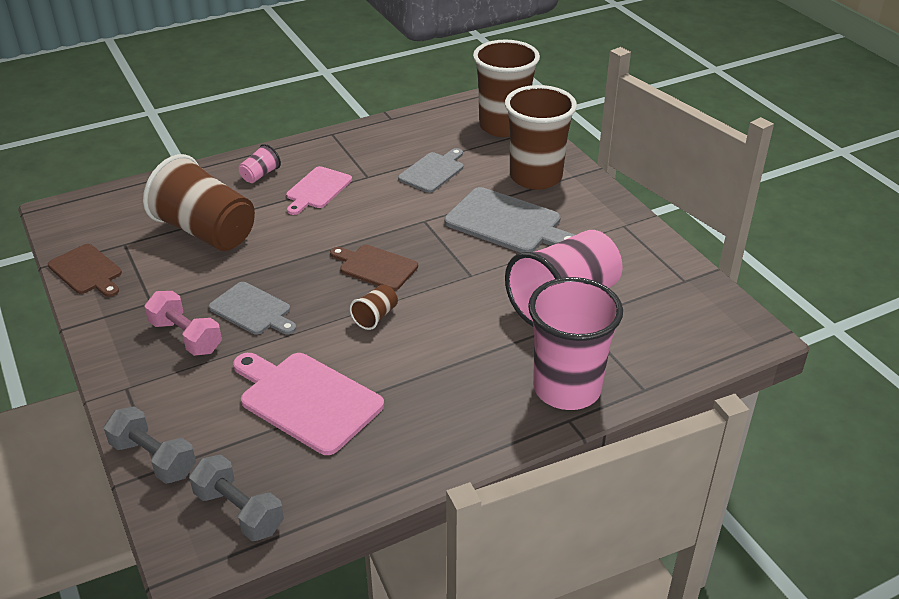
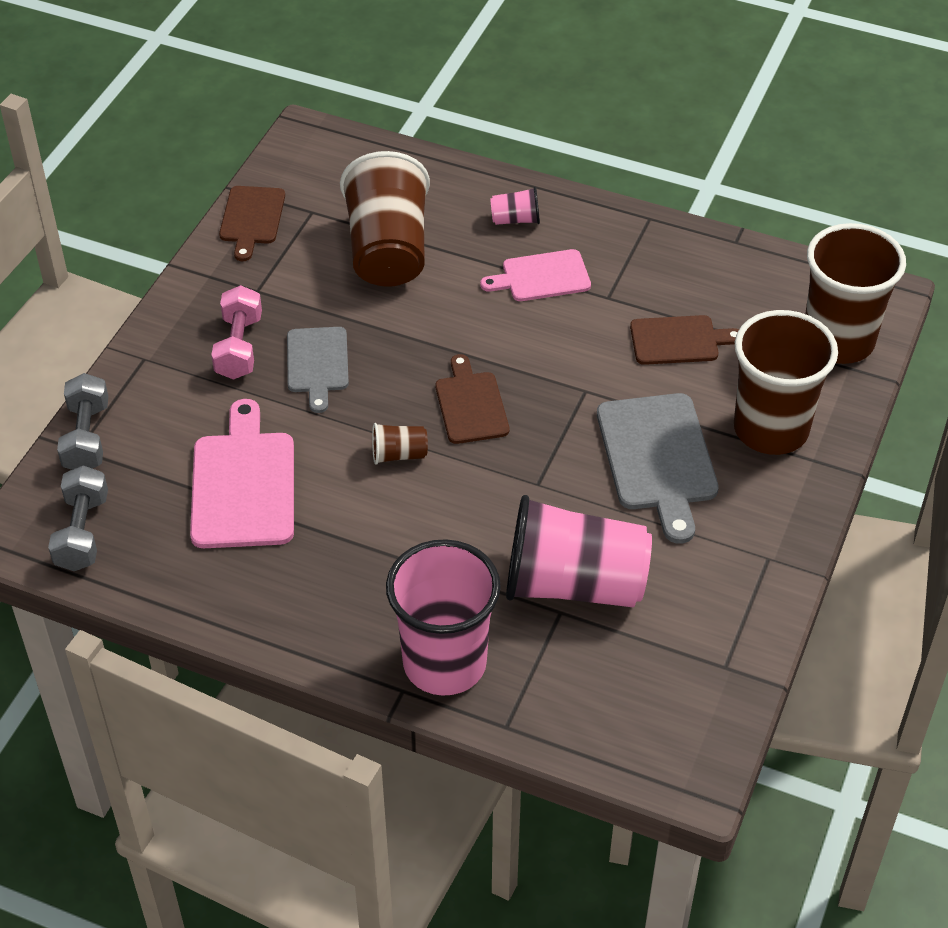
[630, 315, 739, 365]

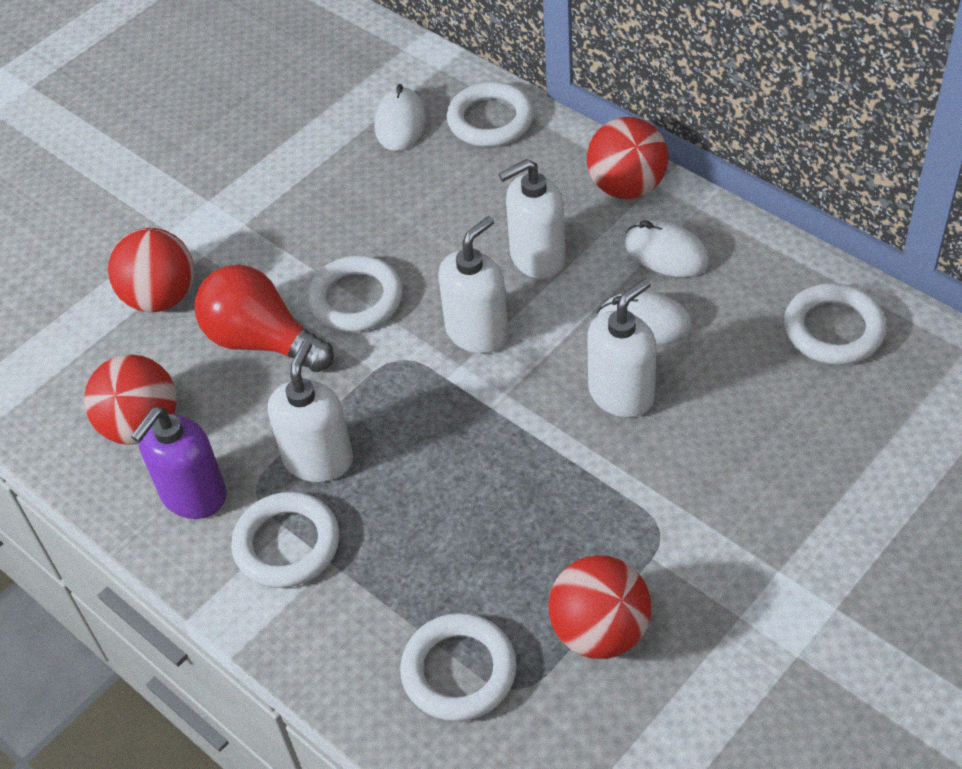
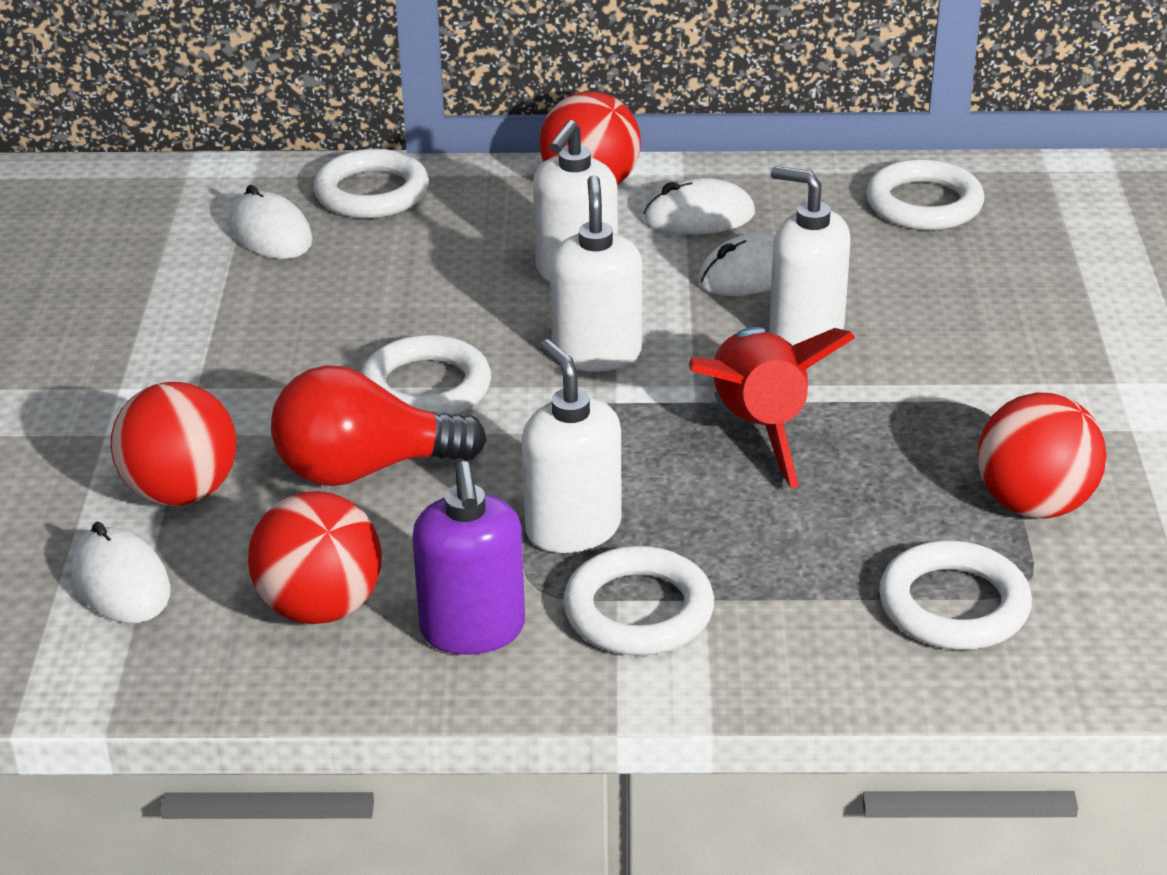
[71, 522, 170, 623]
[689, 327, 856, 488]
[769, 166, 850, 345]

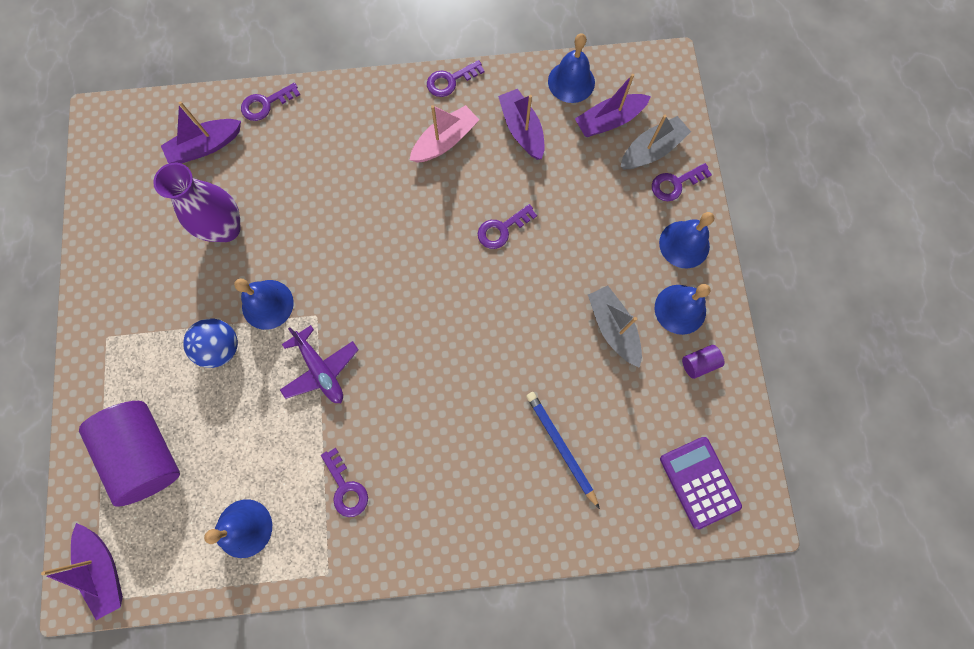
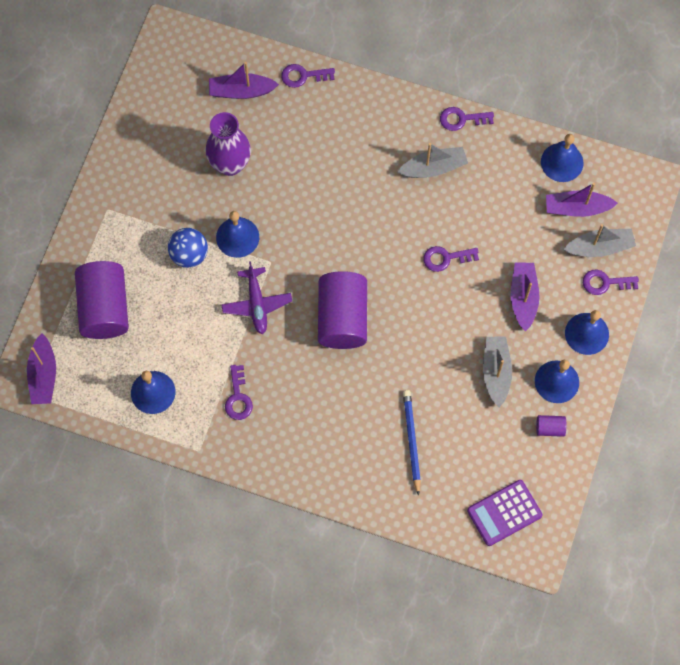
[318, 271, 367, 349]
[510, 262, 540, 332]
[397, 143, 468, 178]
[467, 480, 542, 546]

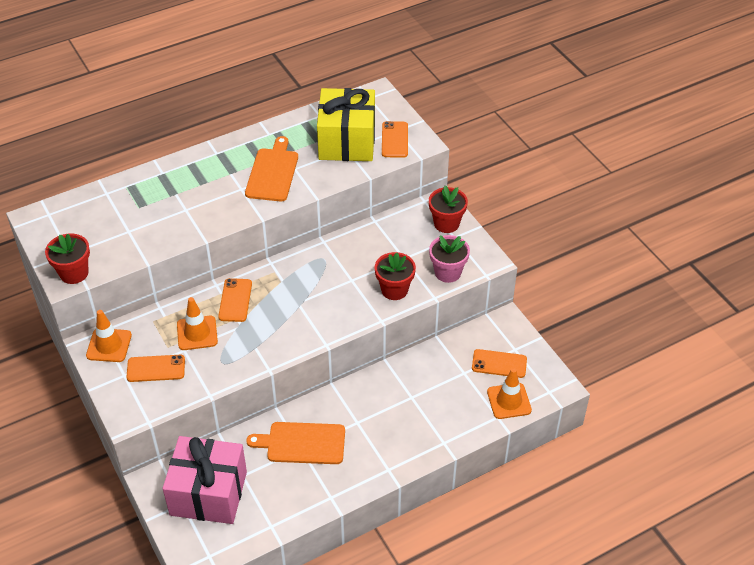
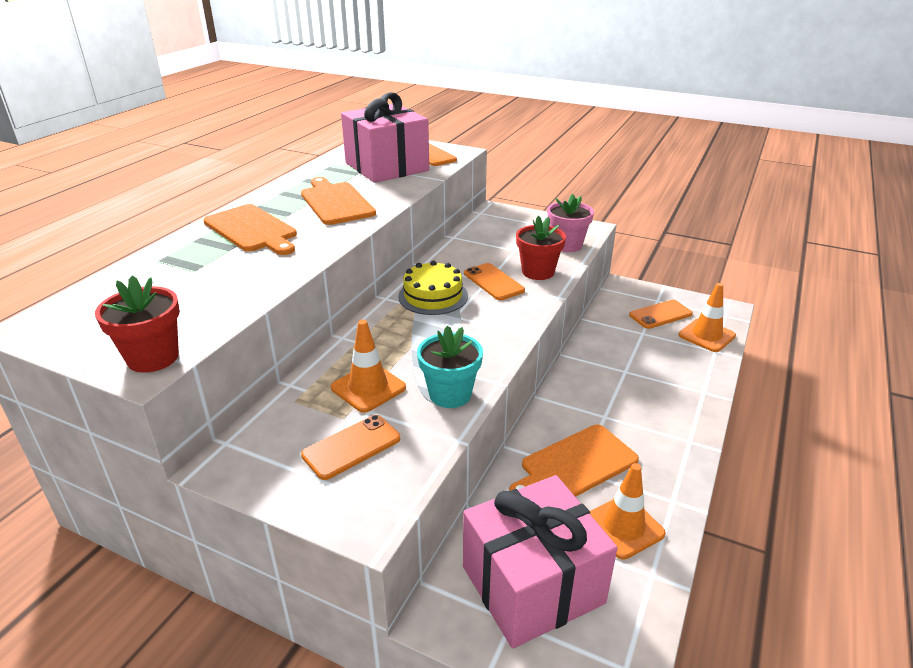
[429, 185, 468, 233] (first image)
[203, 204, 297, 255]
[398, 261, 468, 315]
[417, 326, 483, 408]
[590, 463, 666, 559]
[464, 263, 525, 300]
[341, 92, 429, 183]

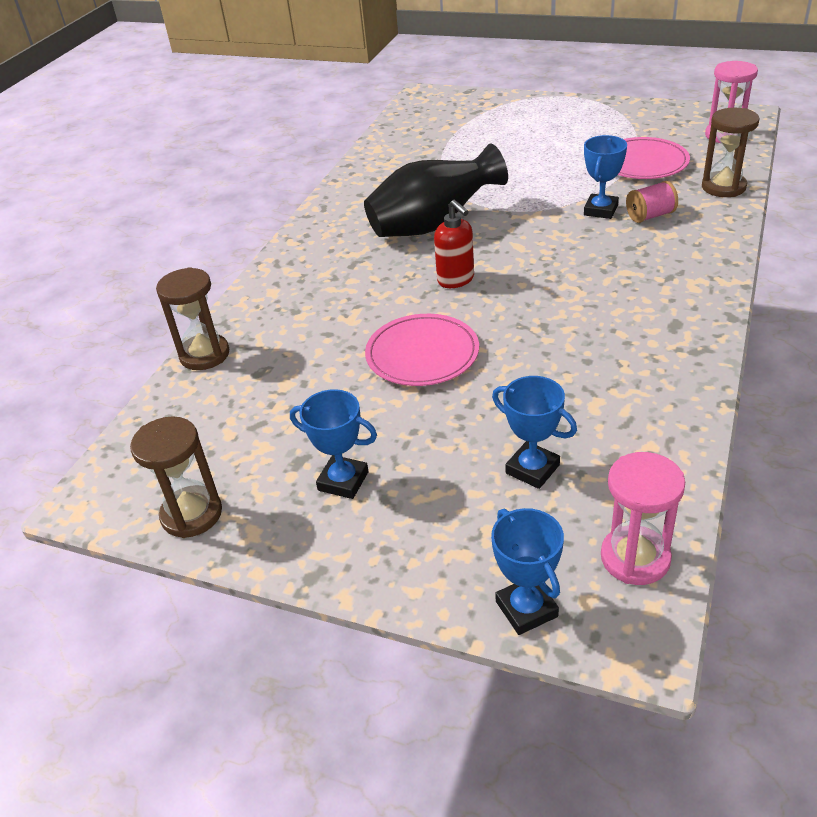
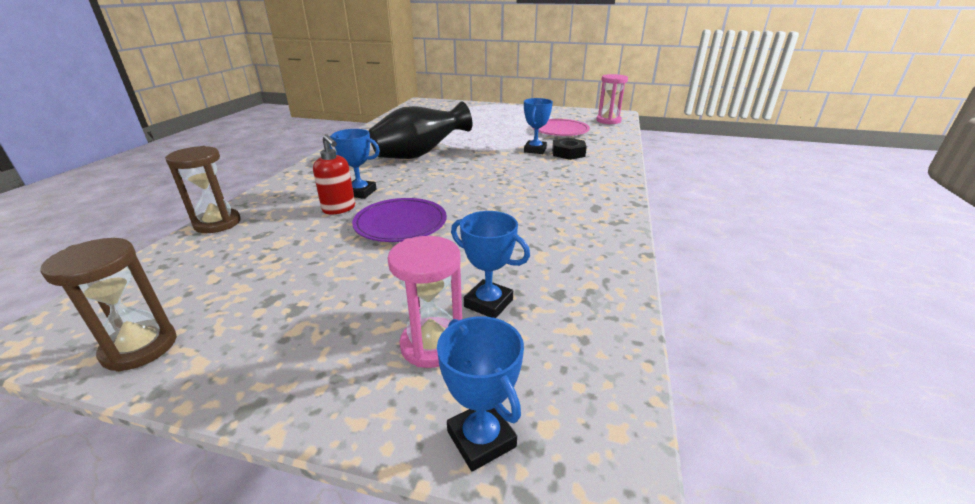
[702, 108, 760, 197] (first image)
[329, 129, 380, 199]
[313, 134, 355, 214]
[387, 236, 462, 368]
[552, 138, 587, 160]
[352, 198, 447, 242]

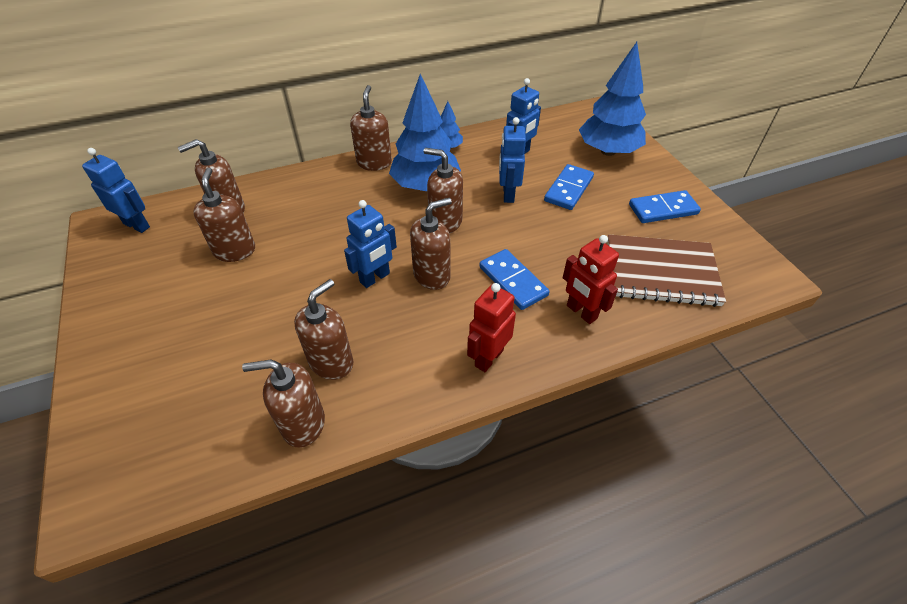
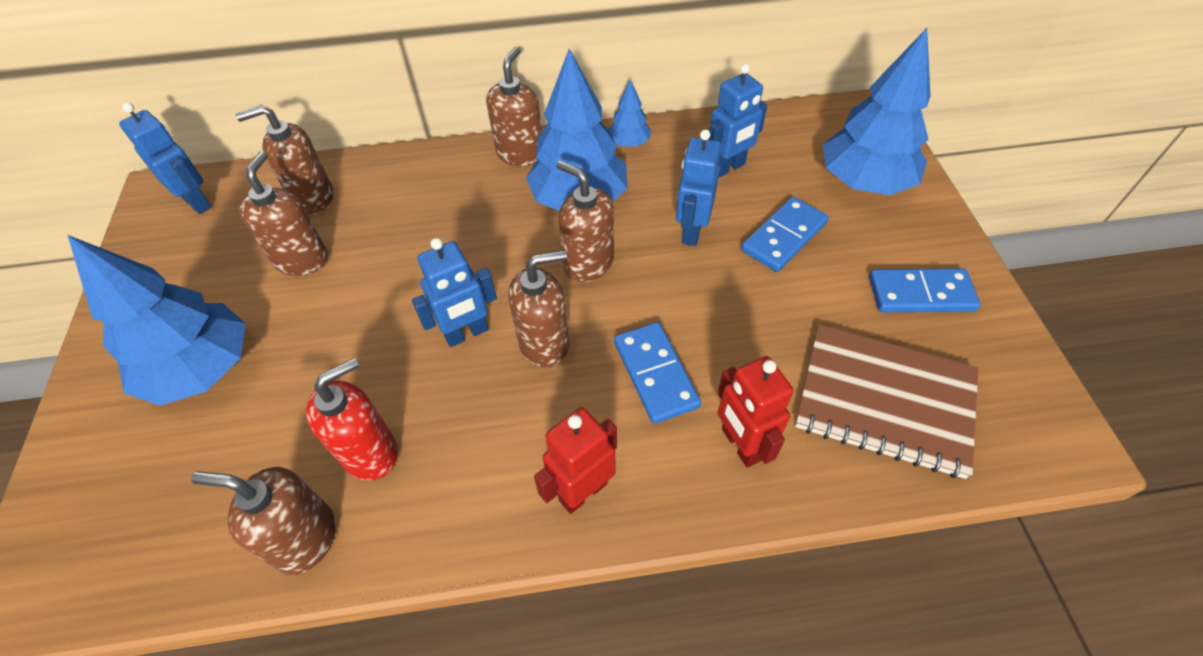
[68, 235, 246, 406]
[306, 358, 398, 481]

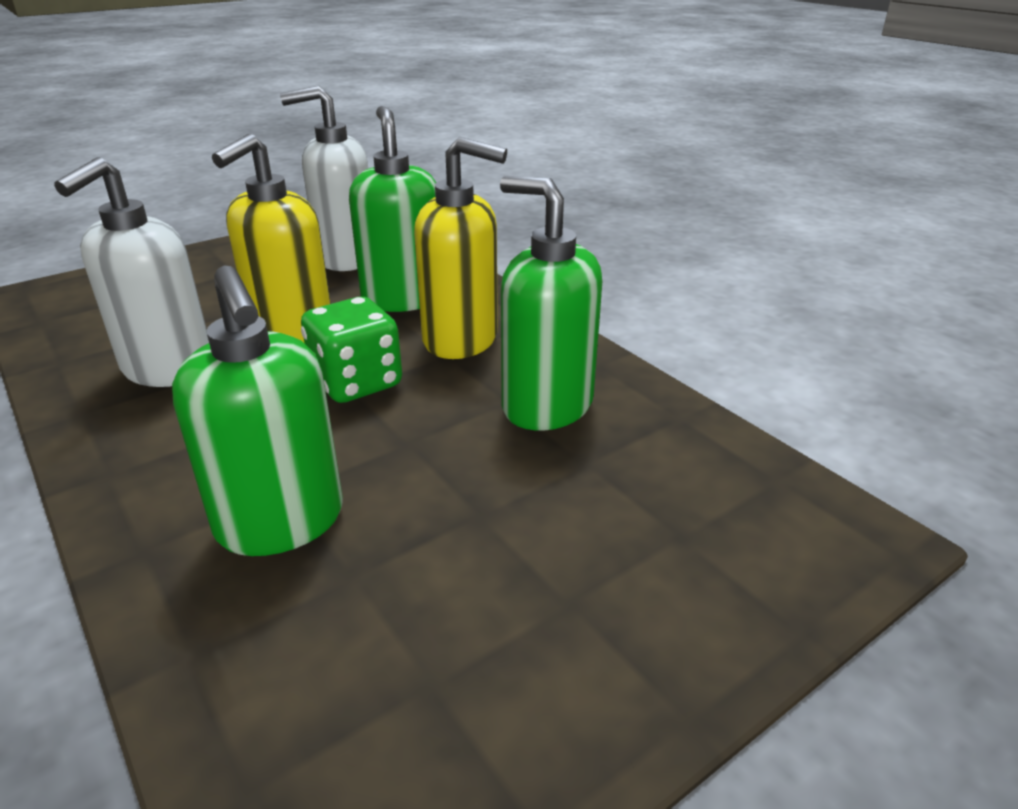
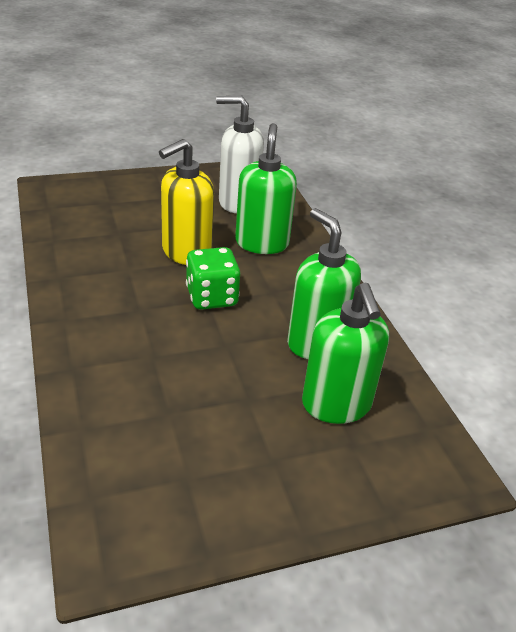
[54, 157, 209, 387] (first image)
[414, 137, 507, 359] (first image)
[302, 283, 389, 424]

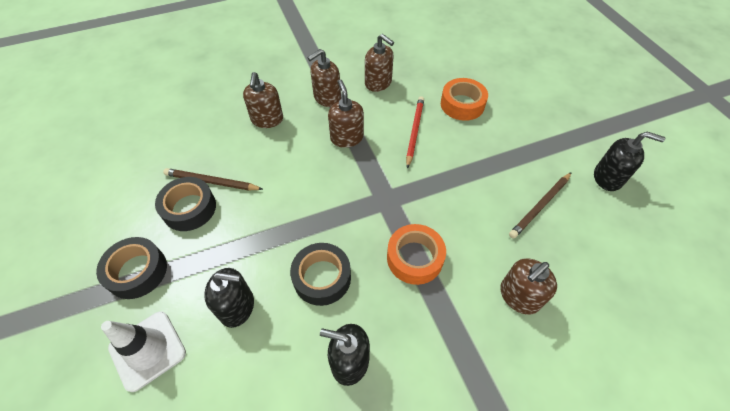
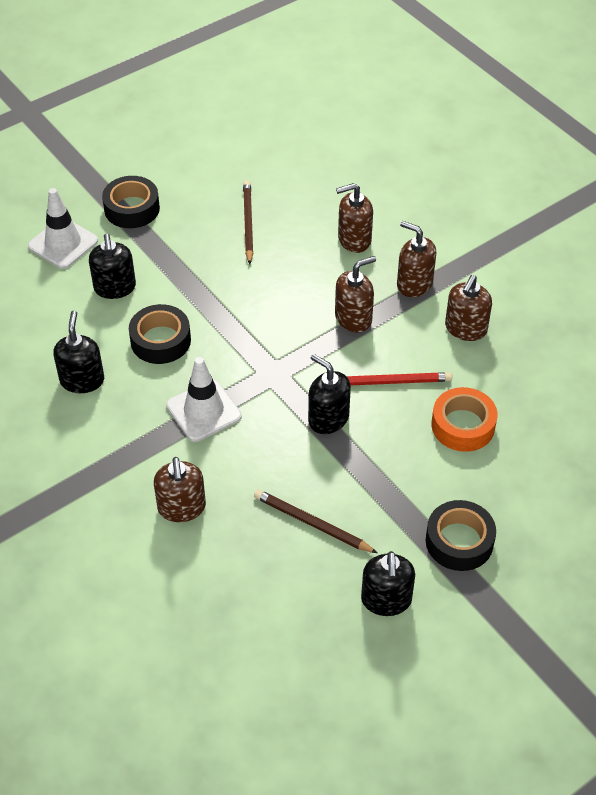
[308, 354, 351, 434]
[426, 500, 496, 571]
[166, 357, 242, 442]
[154, 457, 206, 522]

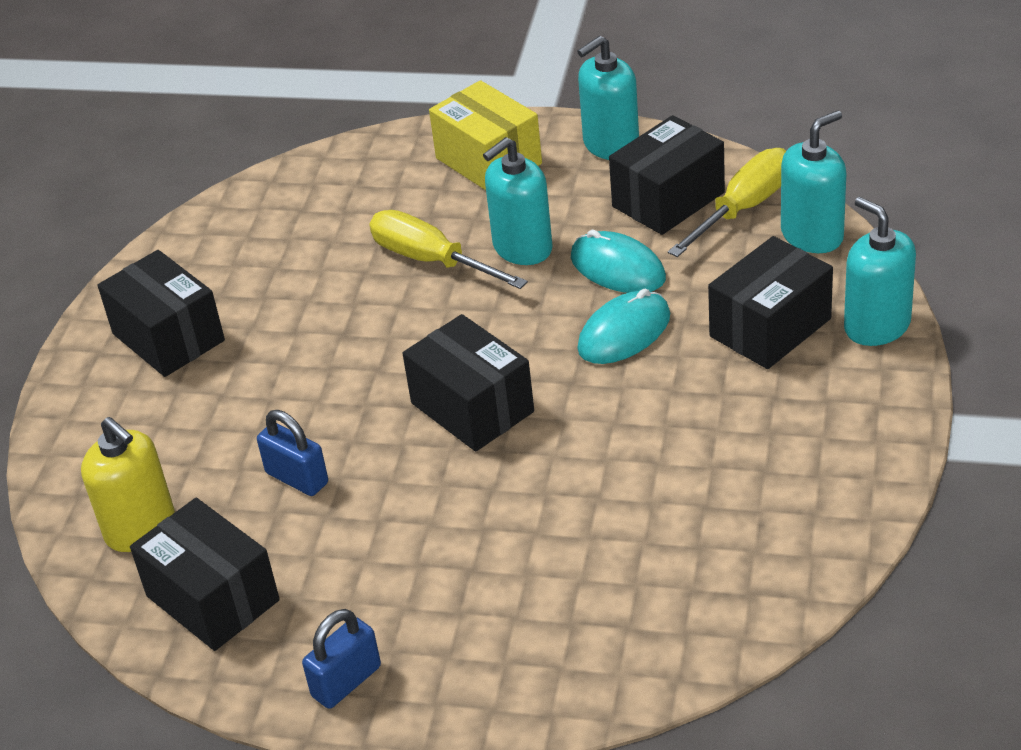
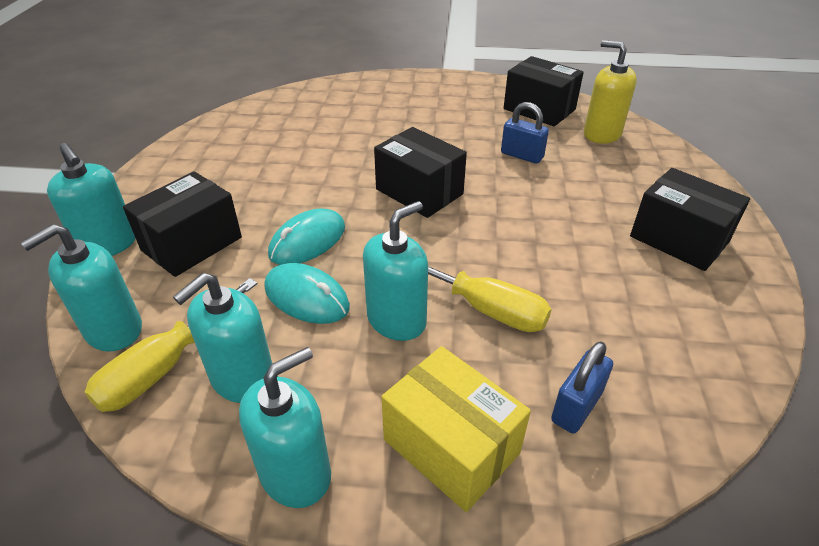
[551, 342, 613, 434]
[173, 273, 272, 403]

